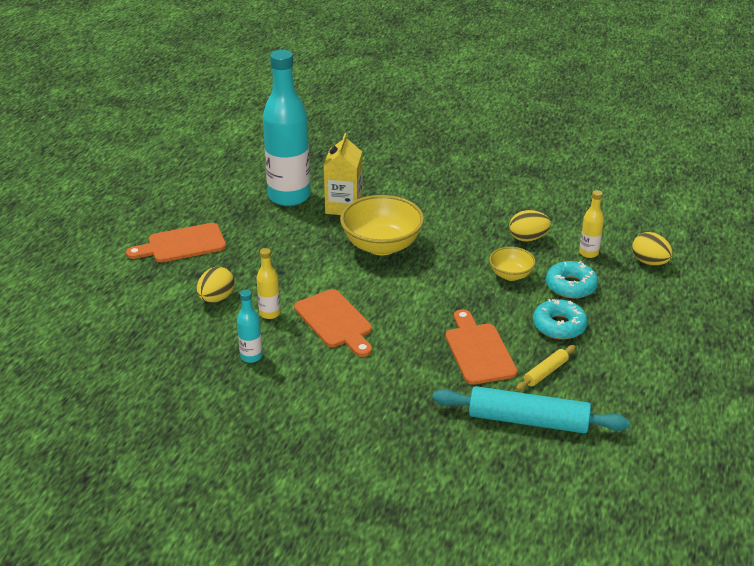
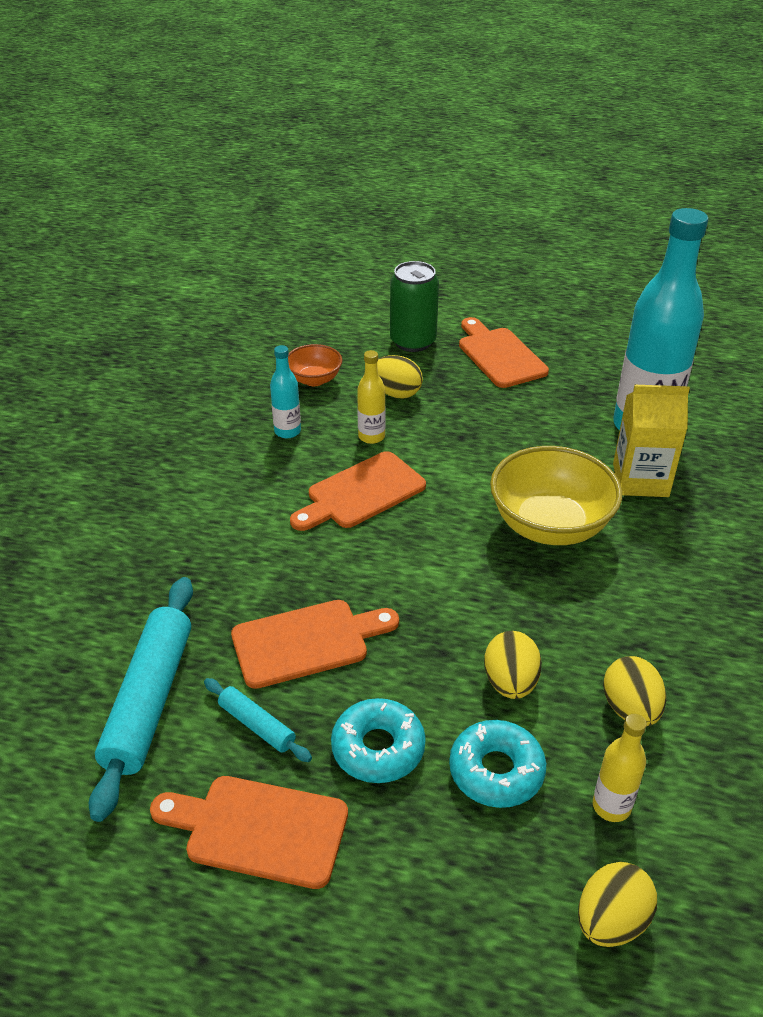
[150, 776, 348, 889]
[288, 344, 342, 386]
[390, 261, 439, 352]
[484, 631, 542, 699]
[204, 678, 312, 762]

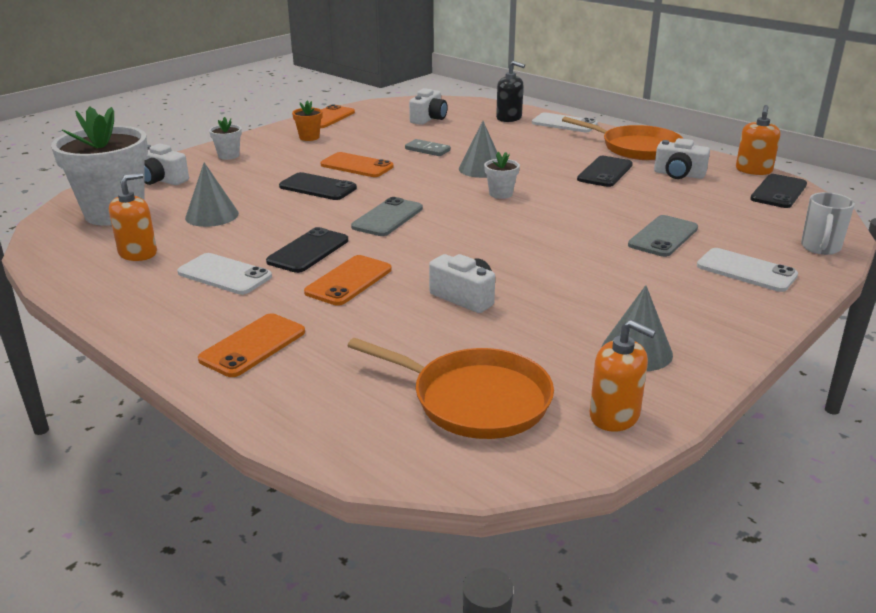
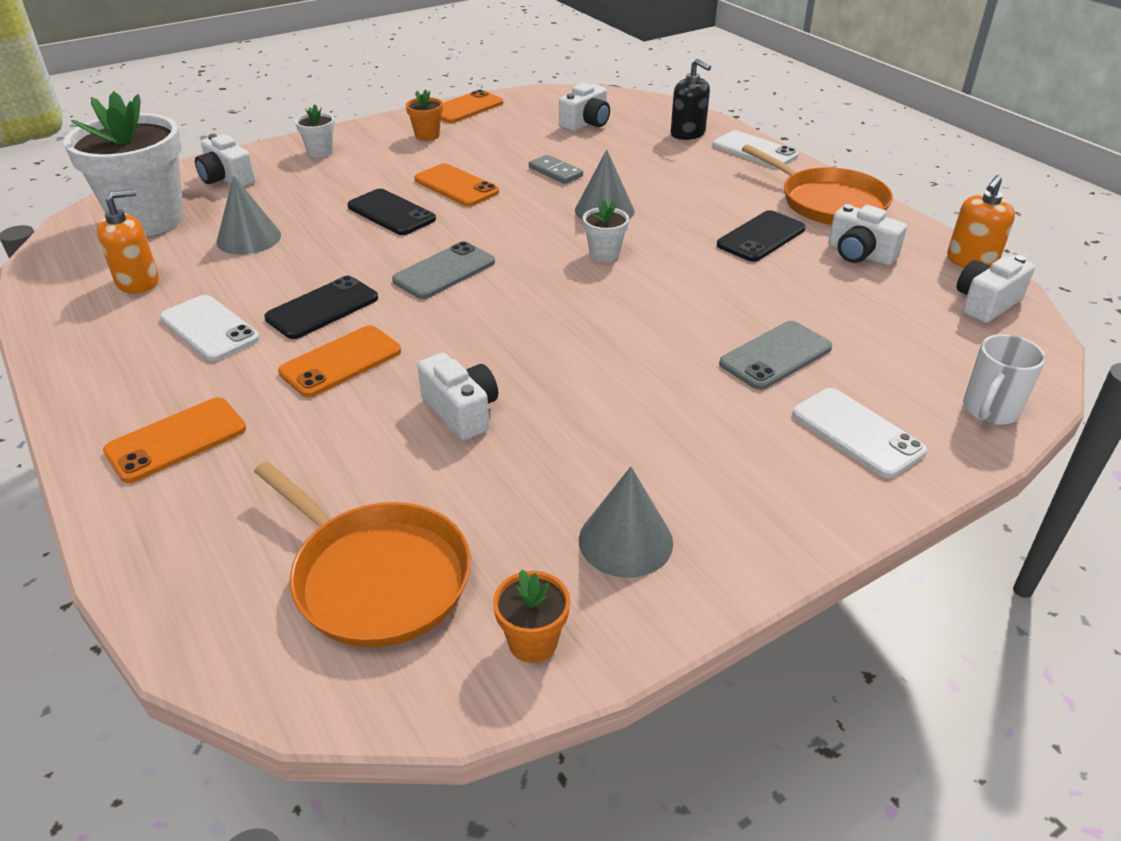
[493, 569, 570, 663]
[957, 255, 1035, 323]

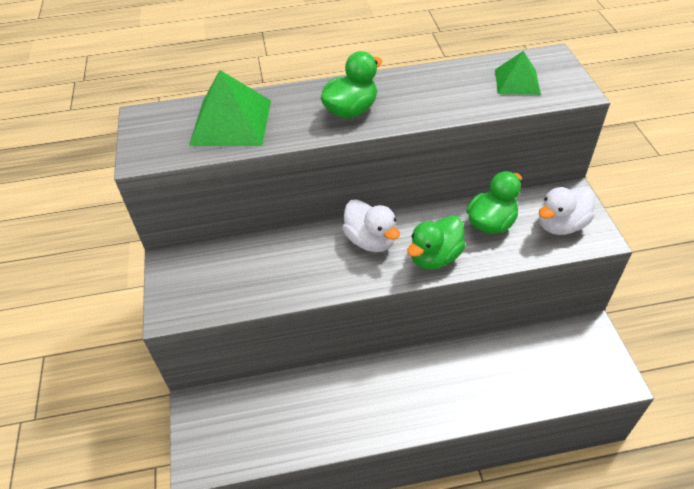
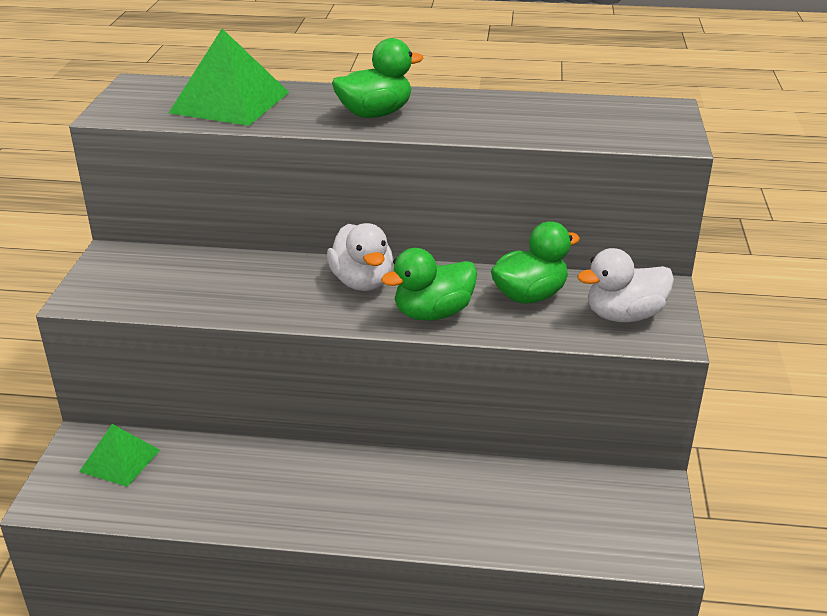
[79, 424, 160, 487]

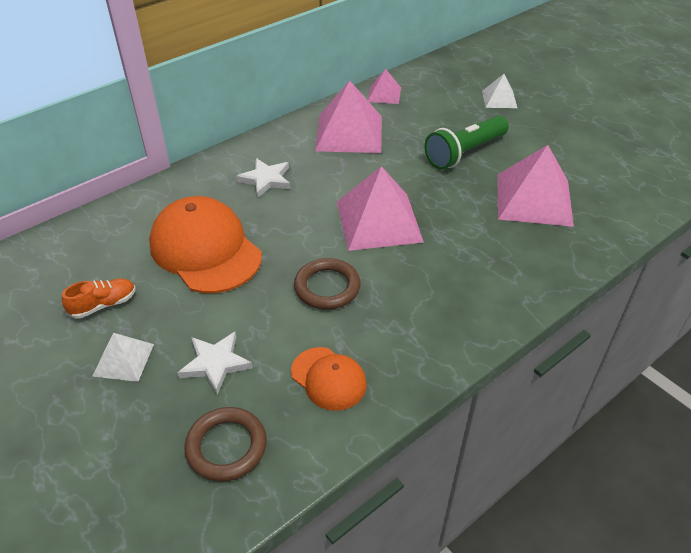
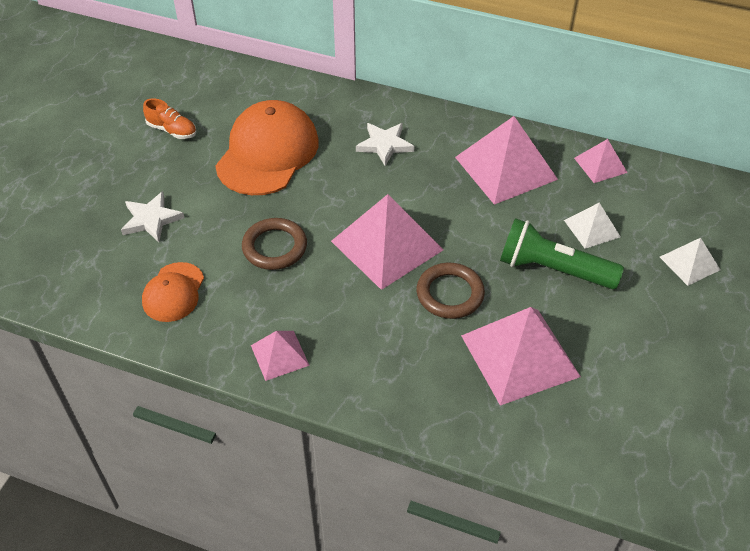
[251, 331, 310, 381]
[564, 203, 621, 249]
[417, 263, 485, 319]

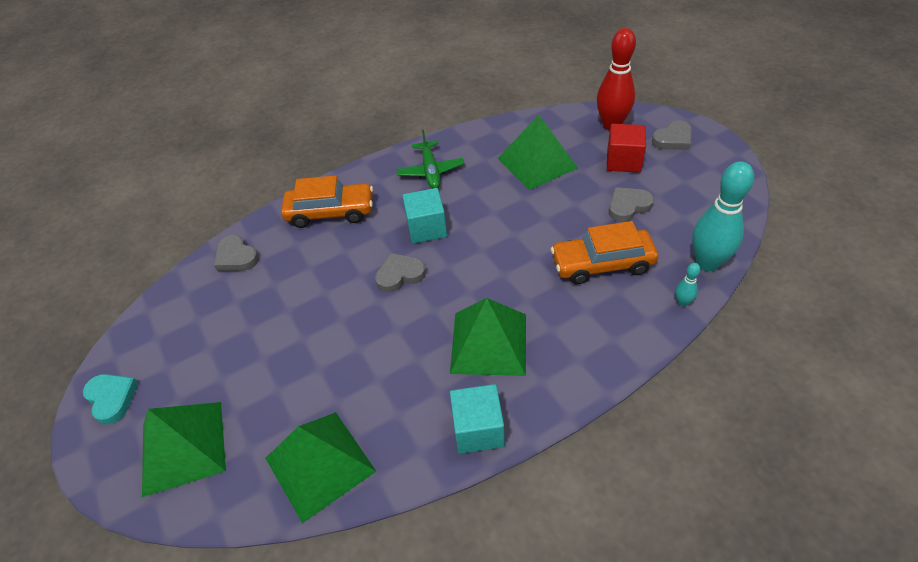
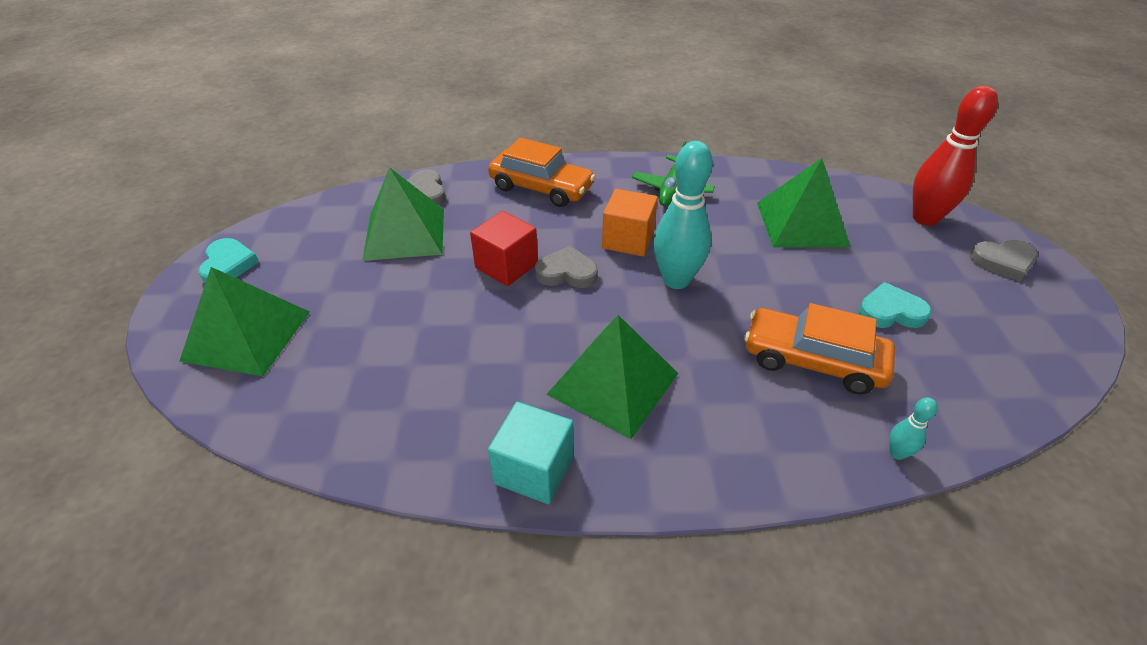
[362, 167, 444, 261]
[470, 211, 538, 286]
[653, 141, 713, 289]
[602, 189, 658, 257]
[858, 282, 932, 328]

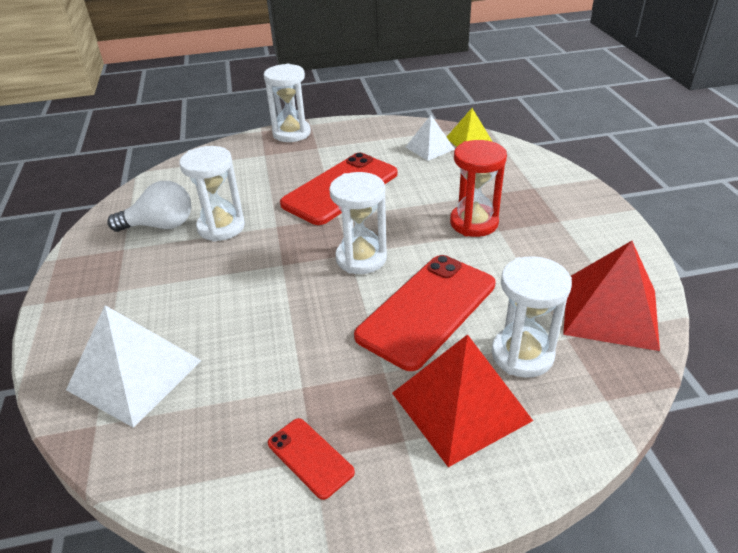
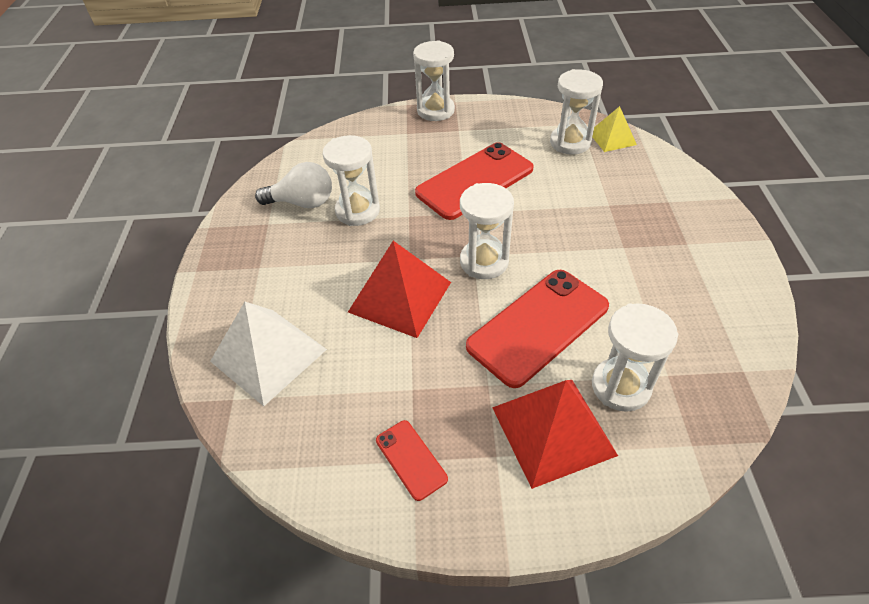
[450, 140, 507, 237] (first image)
[348, 241, 451, 338]
[550, 69, 603, 155]

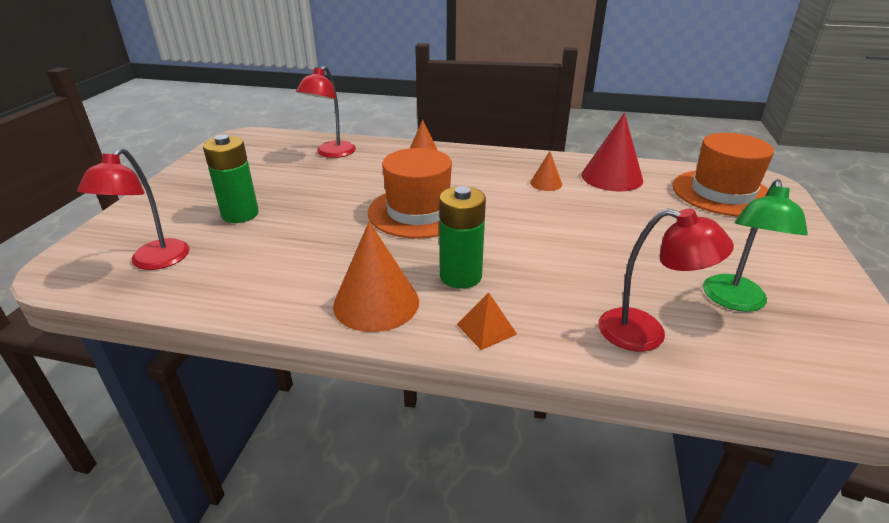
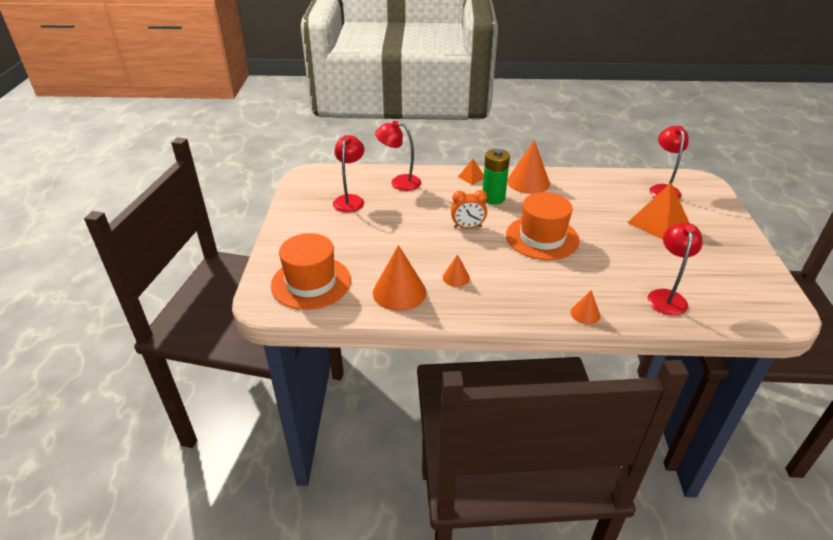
[451, 190, 487, 229]
[627, 183, 689, 240]
[373, 245, 426, 311]
[333, 135, 364, 213]

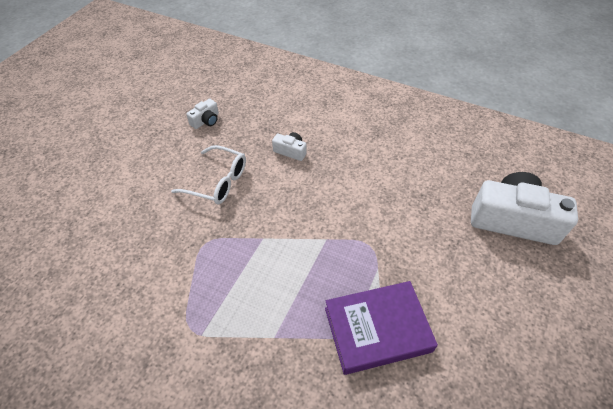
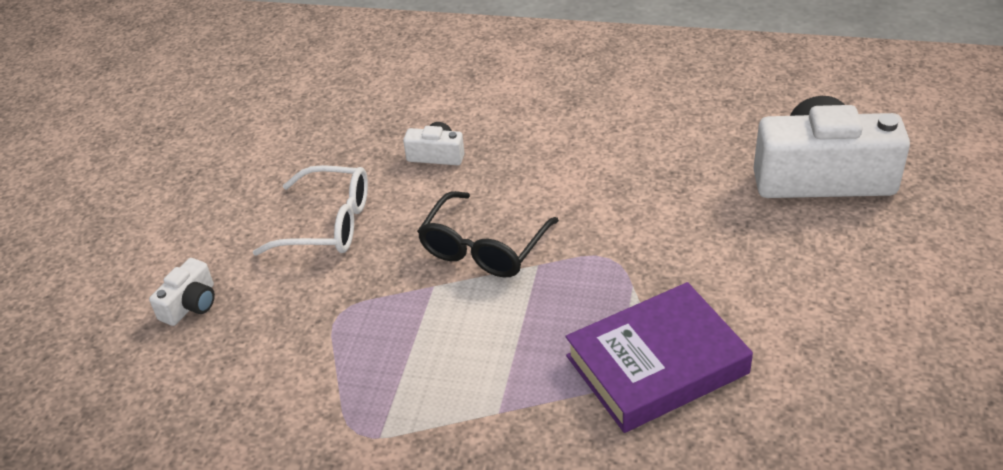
[417, 191, 559, 277]
[149, 258, 215, 326]

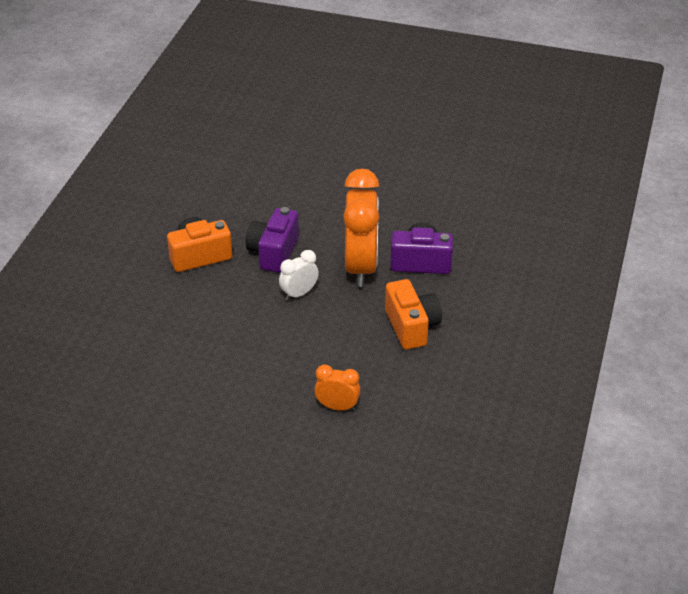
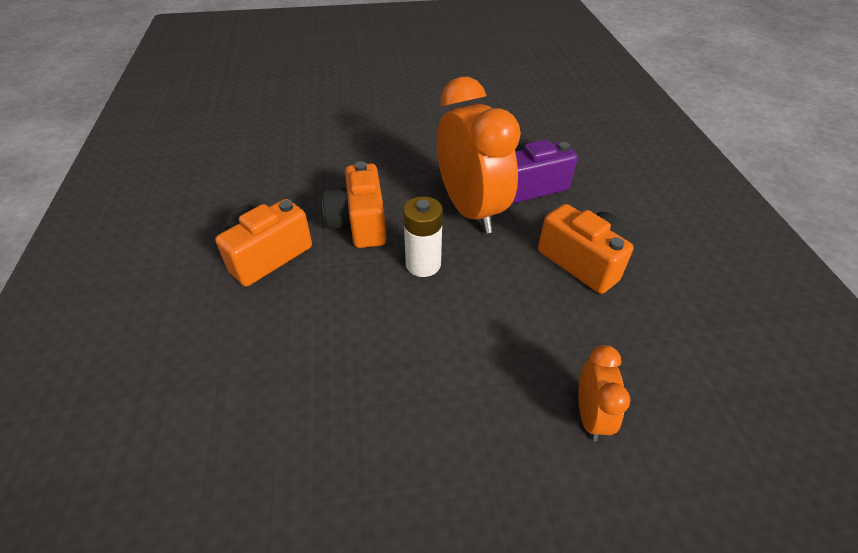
[403, 197, 443, 277]
[322, 161, 386, 248]
[578, 345, 630, 441]

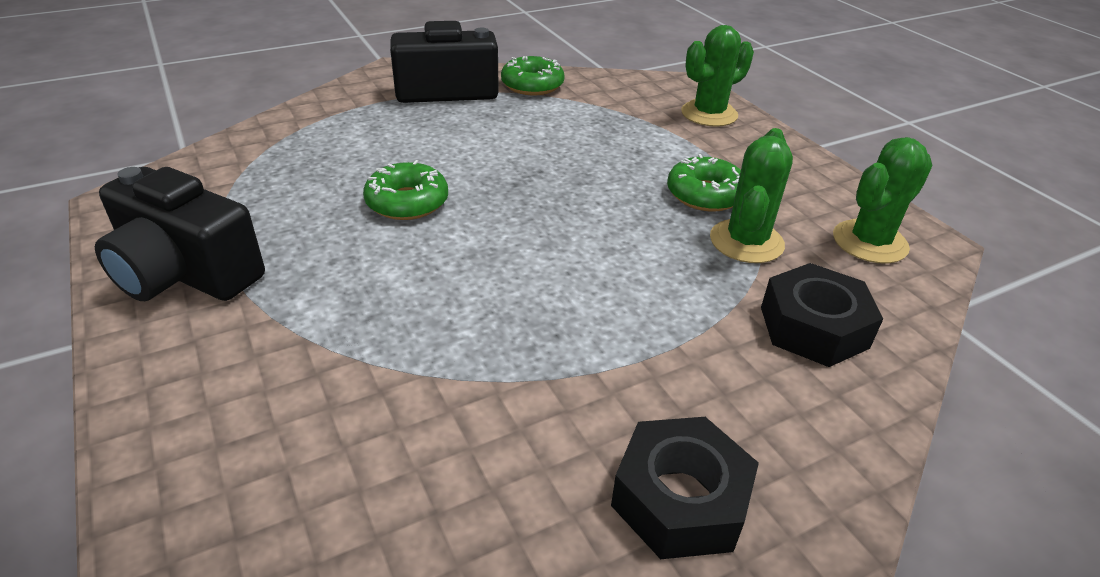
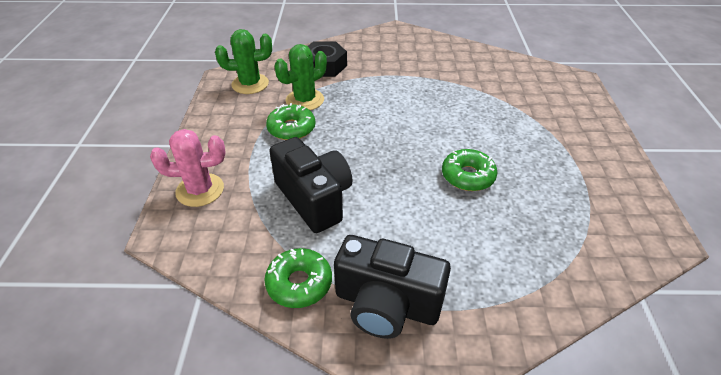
[611, 417, 759, 559] (first image)
[270, 137, 352, 233]
[150, 129, 226, 207]

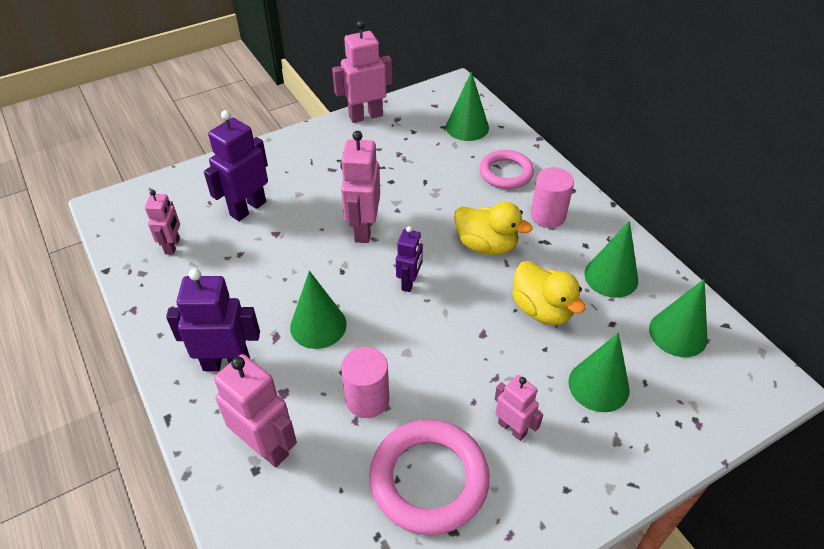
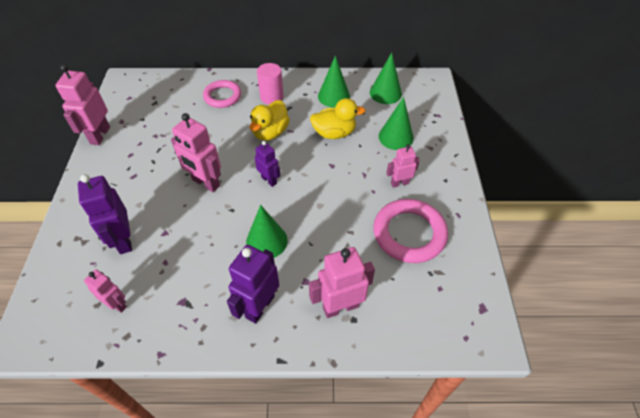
[341, 347, 389, 418] (first image)
[446, 71, 489, 141] (first image)
[249, 100, 290, 141]

